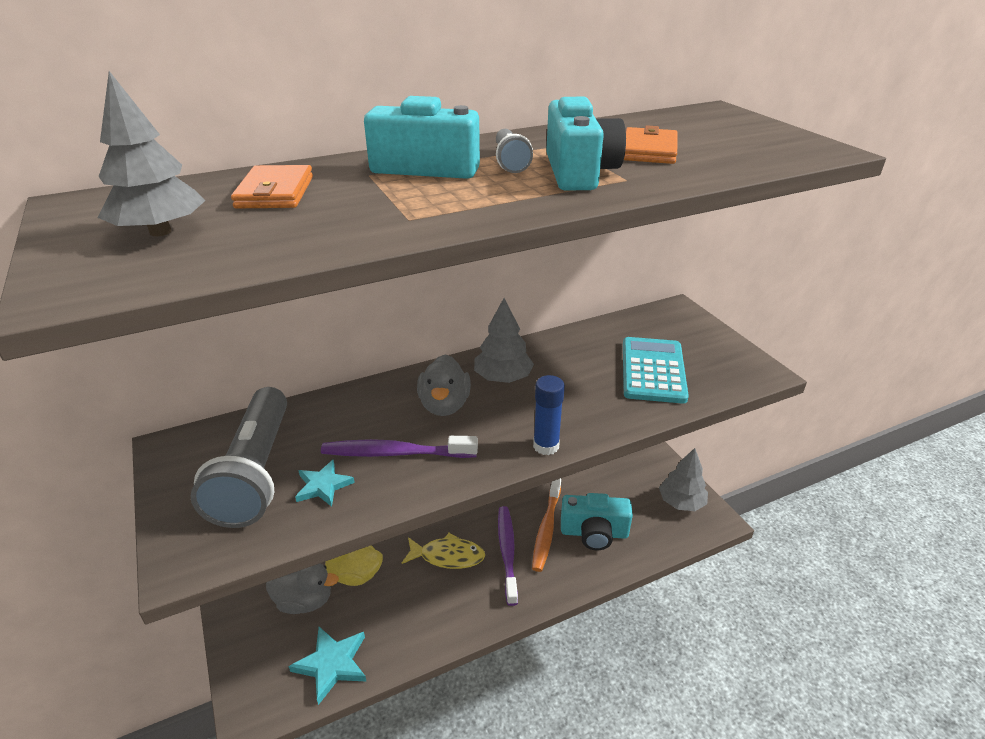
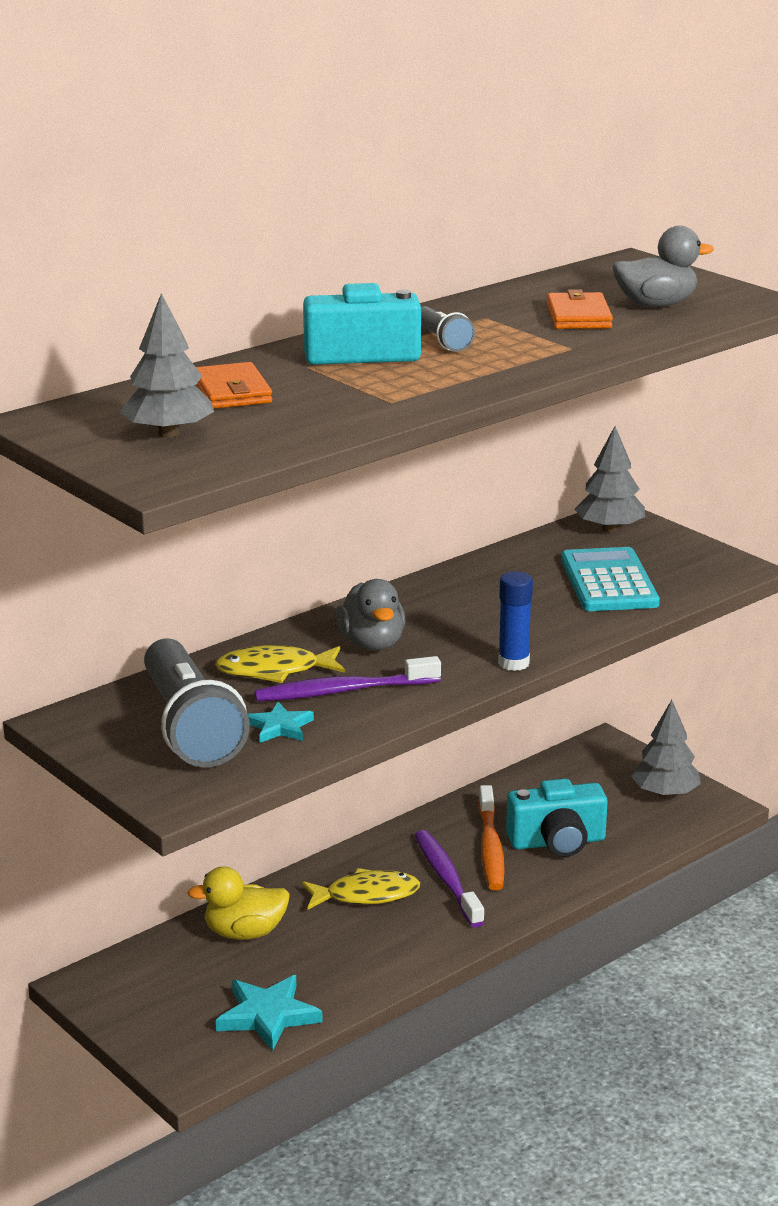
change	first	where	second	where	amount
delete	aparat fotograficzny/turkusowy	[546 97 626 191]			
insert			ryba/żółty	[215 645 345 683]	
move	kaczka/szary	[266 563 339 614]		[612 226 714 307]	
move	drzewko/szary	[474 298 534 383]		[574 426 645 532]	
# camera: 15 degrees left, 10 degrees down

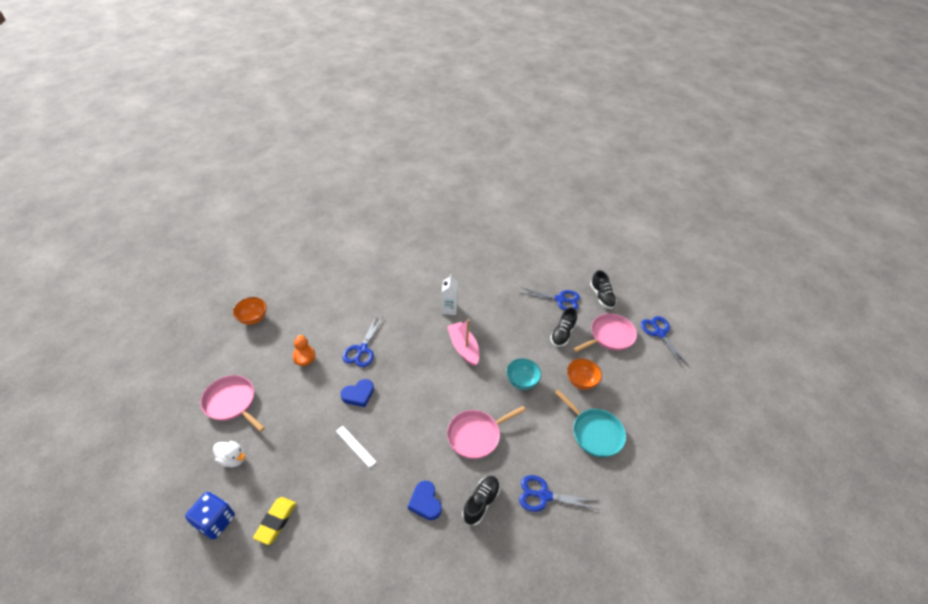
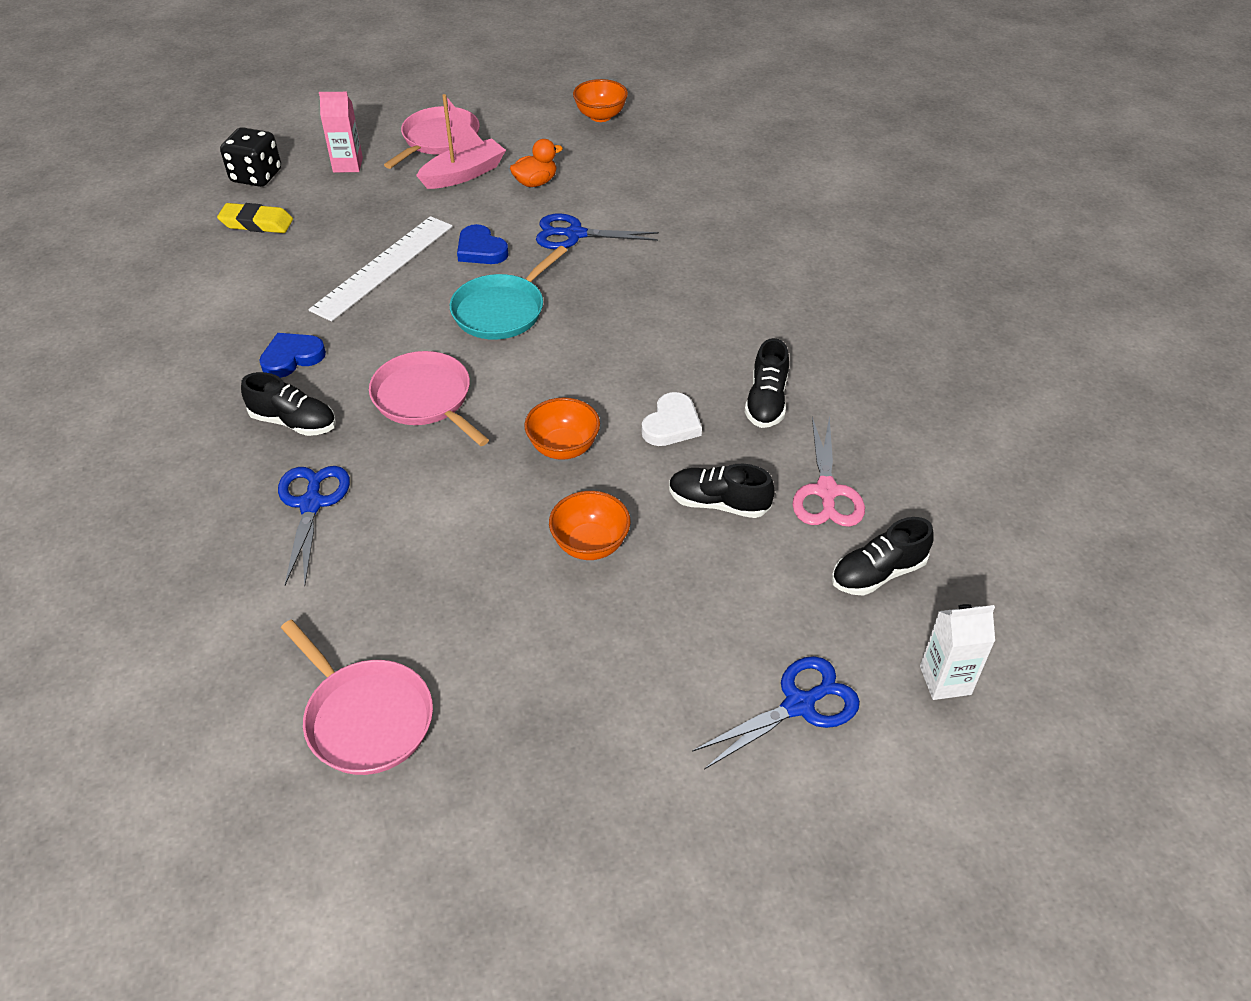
change	first	where	second	where	amount
insert			serce/biały	[642 392 702 446]	
insert			but/czarny	[745 338 789 428]	
move	karton mleka/biały	[442 274 458 315]		[920 604 995 700]	
move	łódka/różowy	[447 319 479 366]		[416 94 506 189]	
move	patelnia/turkusowy	[555 389 626 457]		[450 246 567 340]	
move	patelnia/różowy	[574 313 637 352]		[281 620 433 775]	
replace	kaczka/biały	[213 441 245 467]	karton mleka/różowy	[319 92 363 172]	
recolor	kostka do gry/niebieski	[185 492 235 539]	kostka do gry/czarny	[220 127 281 187]	
recolor	miska/turkusowy	[506 358 541 390]	miska/pomarańczowy	[524 398 600 460]	
recolor	nożyczki/niebieski	[520 287 580 310]	nożyczki/różowy	[792 416 865 527]	
resize	linijka/biały	[336 426 376 468]		[308 216 453 322]	x2.01
# camera: 80 degrees right, 0 degrees up

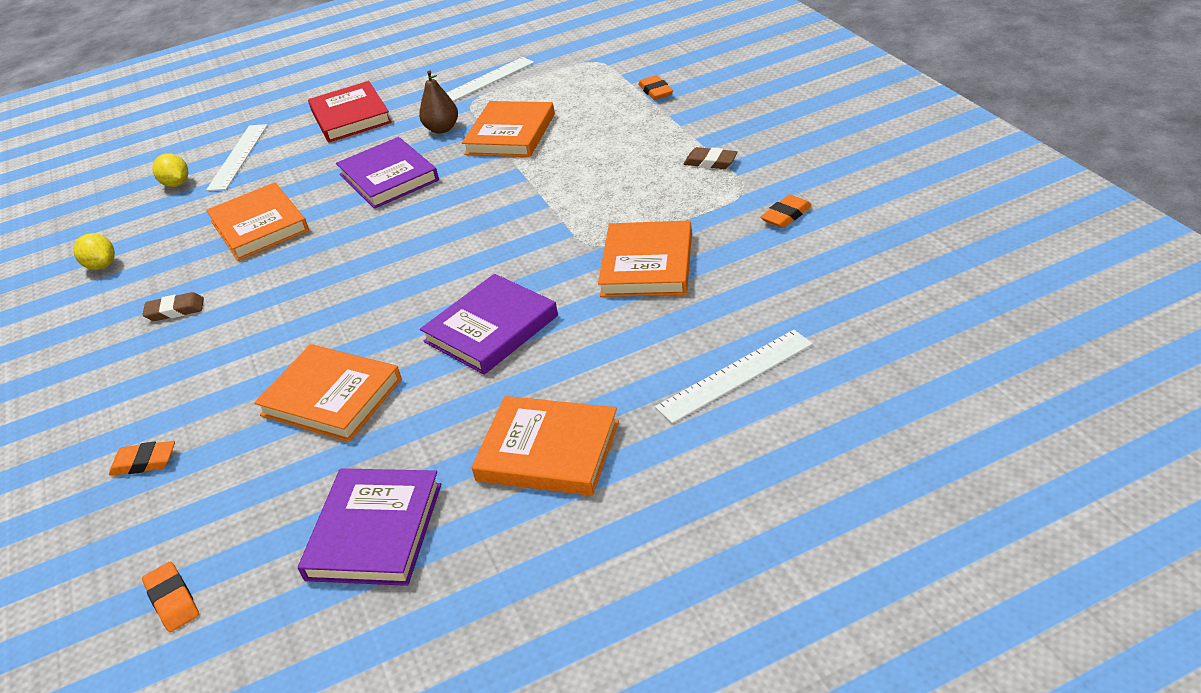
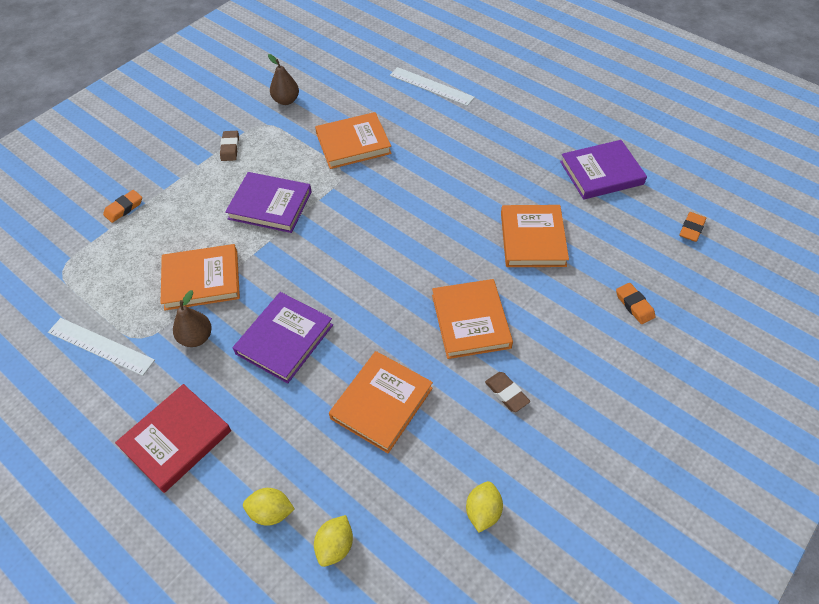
change	first	where	second	where	amount
move	książka/fioletowy	[420 274 558 375]		[225 172 312 233]	
move	książka/pomarańczowy	[472 396 619 496]		[432 279 513 359]	
replace	linijka/biały	[206 124 268 191]	cytryna/żółty	[243 488 295 525]	
replace	gumka do mazania/pomarańczowy	[761 195 812 228]	gruszka/brązowy	[268 54 299 105]	
# camera: 120 degrees left, 15 degrees up

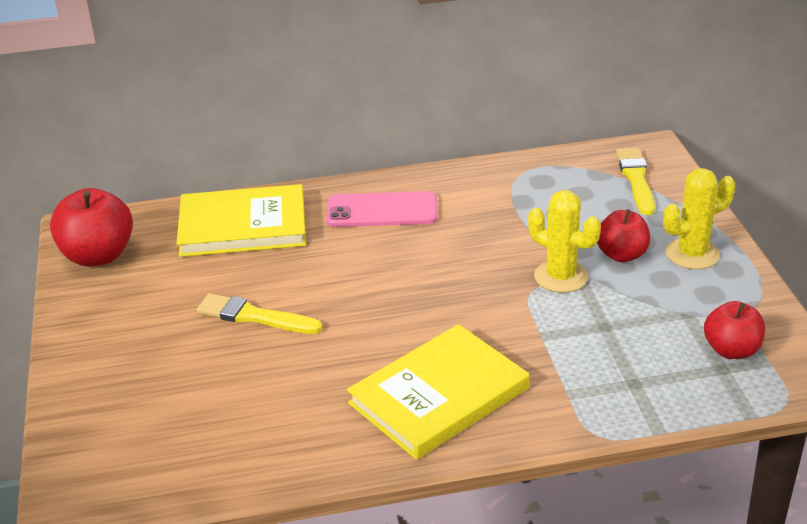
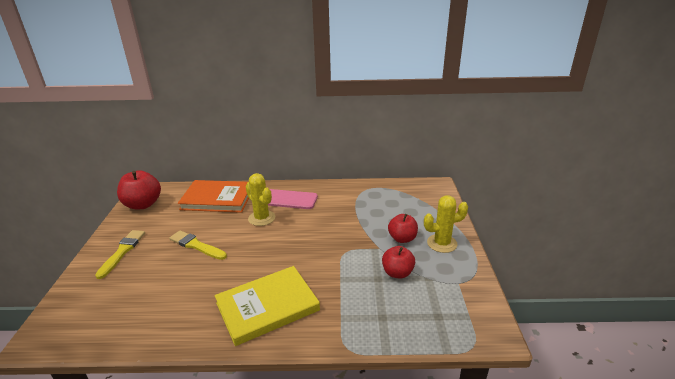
change	first	where	second	where	amount
move	kaktus/żółty	[528 190 601 293]		[246 173 275 226]	
move	pędzel/żółty	[616 148 655 215]		[95 230 145 279]	
move	jabłko/czerwony	[704 301 765 359]		[382 246 415 278]	
recolor	książka/żółty	[177 184 306 257]	książka/pomarańczowy	[178 180 249 213]	
# camera: 10 degrees right, 5 degrees down

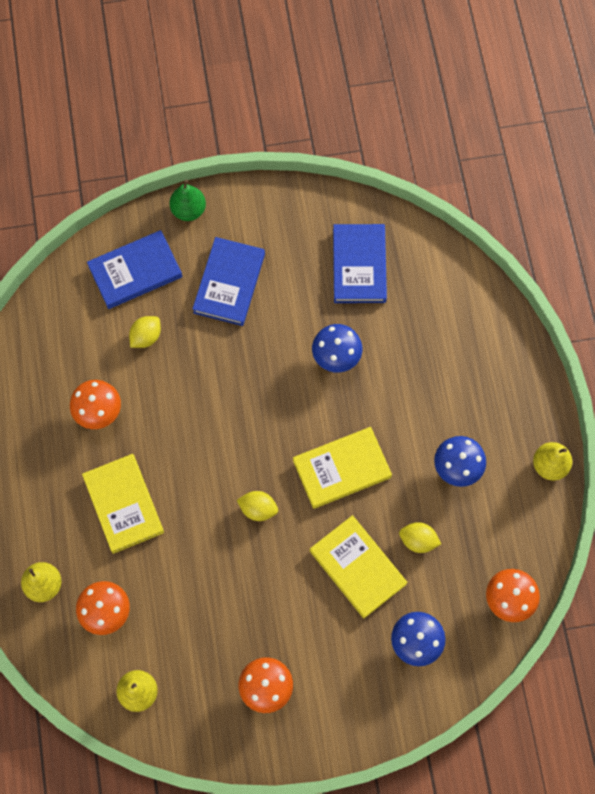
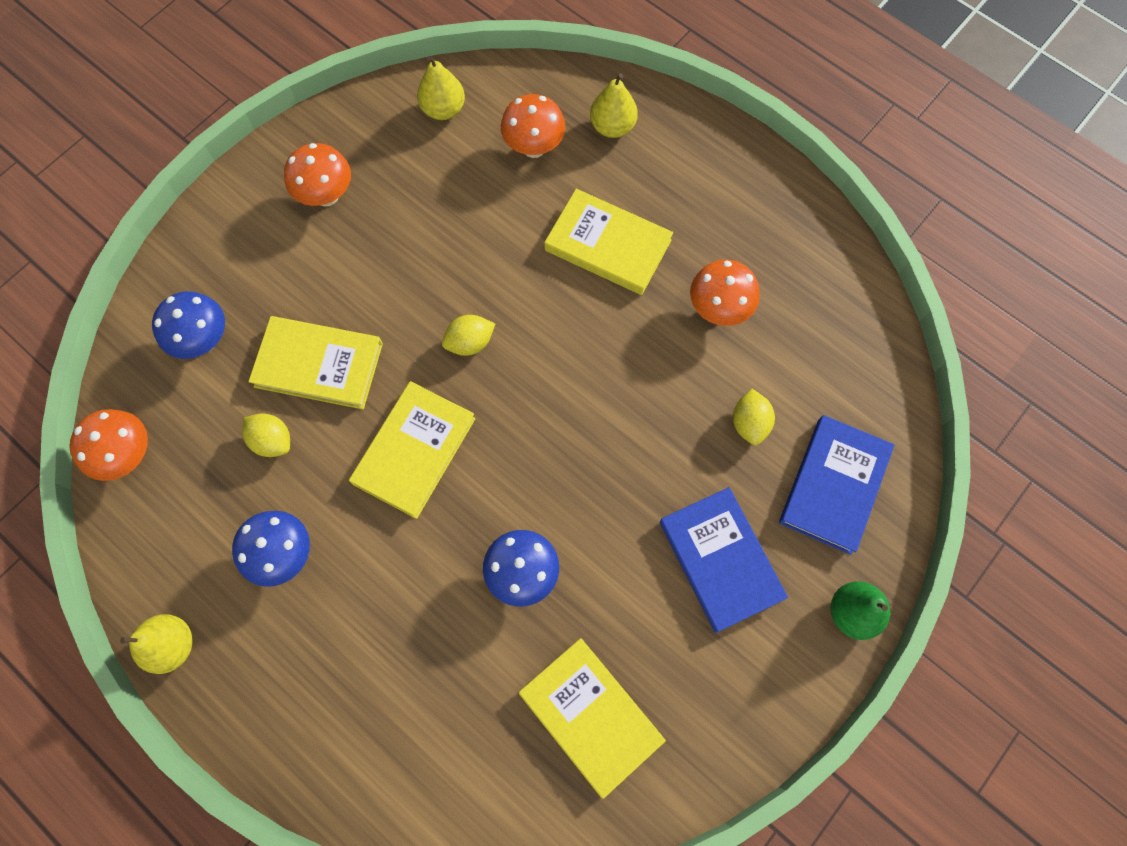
change	first	where	second	where	amount
recolor	książka/niebieski	[333 224 387 303]	książka/żółty	[519 638 666 799]	
rotate	cytryna/żółty	[399 522 441 553]		[242 413 290 457]	60 degrees clockwise
# camera: 140 degrees right, 0 degrees up

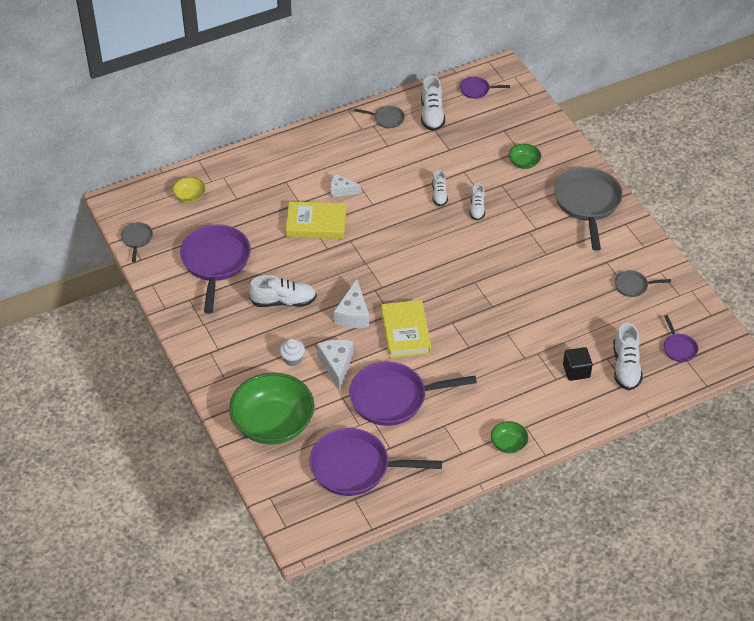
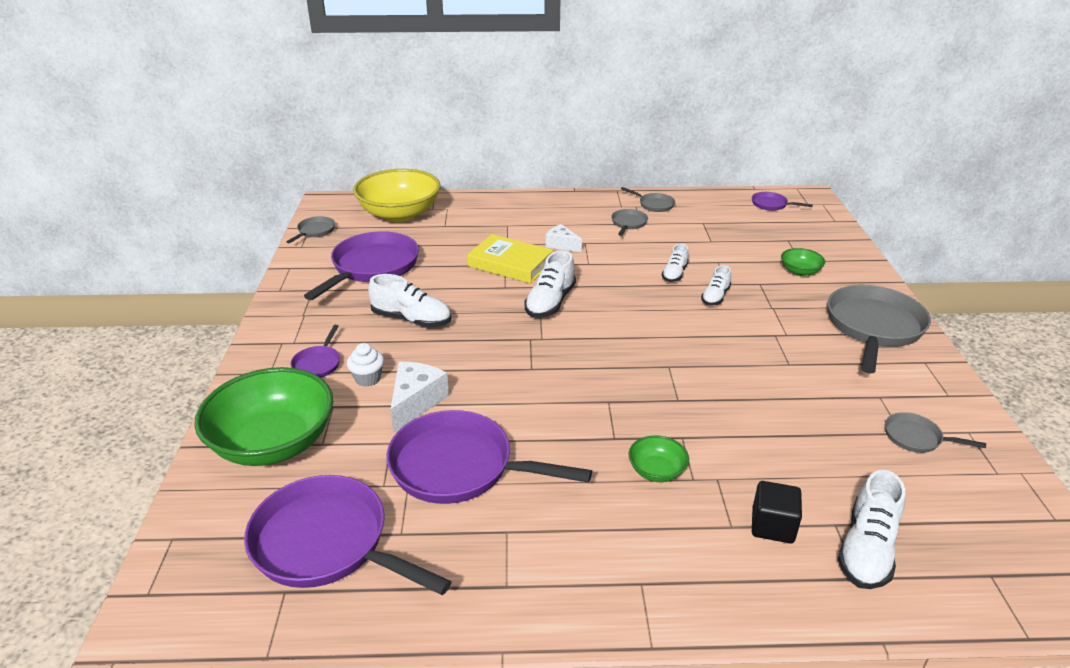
change	first	where	second	where	amount
delete	ser/biały	[334 279 369 328]			
delete	książka/żółty	[381 300 431 358]			
insert			patelnia/szary	[611 209 648 236]	
move	but/biały	[421 75 445 131]		[524 250 576 318]	
move	miska/zielony	[491 421 528 453]		[629 435 689 482]	
move	patelnia/fioletowy	[664 315 698 362]		[291 325 340 378]	
resize	miska/żółty	[172 177 205 203]		[353 169 440 222]	x2.27
# camera: 25 degrees right, 15 degrees down

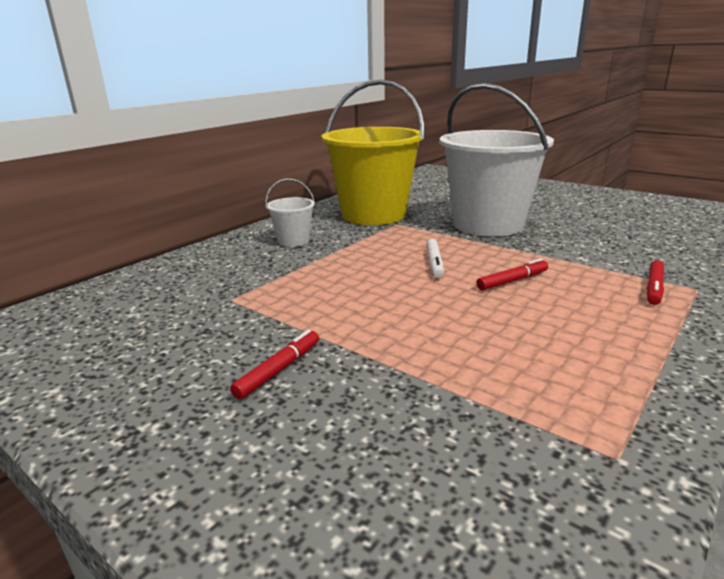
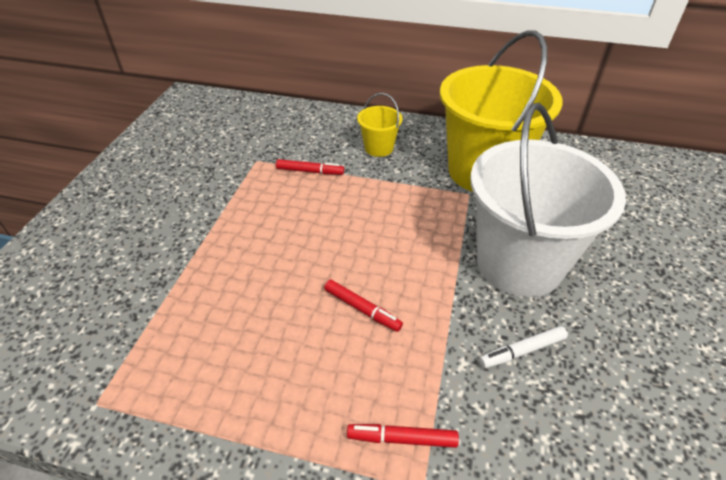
change	first	where	second	where	amount
move	flamaster/czerwony	[230 330 319 400]		[276 159 344 175]	
move	flamaster/biały	[427 239 444 278]		[479 326 568 368]	
recolor	wiadro/biały	[265 178 315 247]	wiadro/żółty	[357 93 402 157]	
# camera: 65 degrees right, 20 degrees up

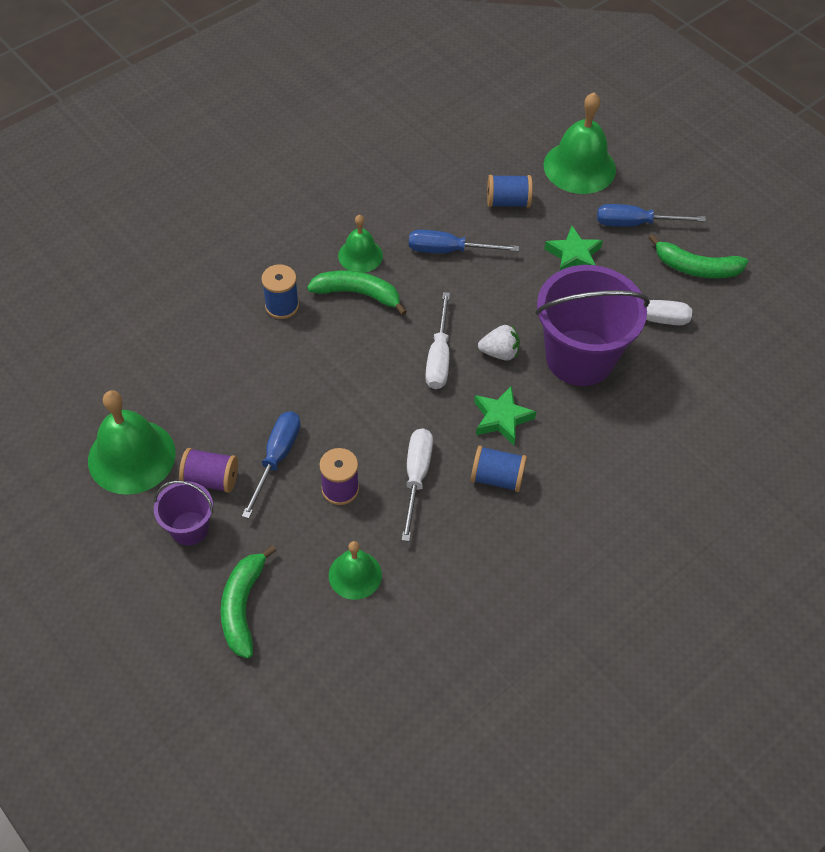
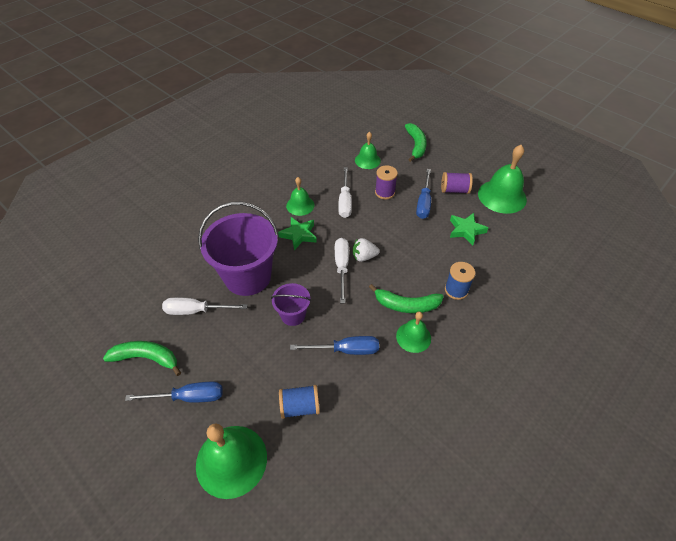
change	first	where	second	where	amount
move	wiadro/fioletowy	[154 481 214 546]		[271 283 311 326]	
move	truskawka/biały	[478 325 520 361]		[353 238 380 262]	
move	gwiazda/zielony	[544 226 603 270]		[450 213 488 245]	
replace	szpulka/niebieski	[471 446 527 492]	dzwonek/zielony	[286 177 315 216]	
# camera: 175 degrees right, 5 degrees down

